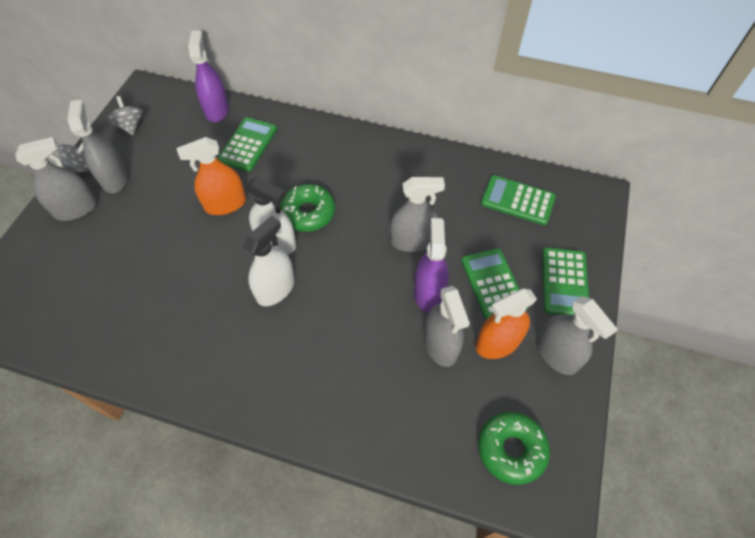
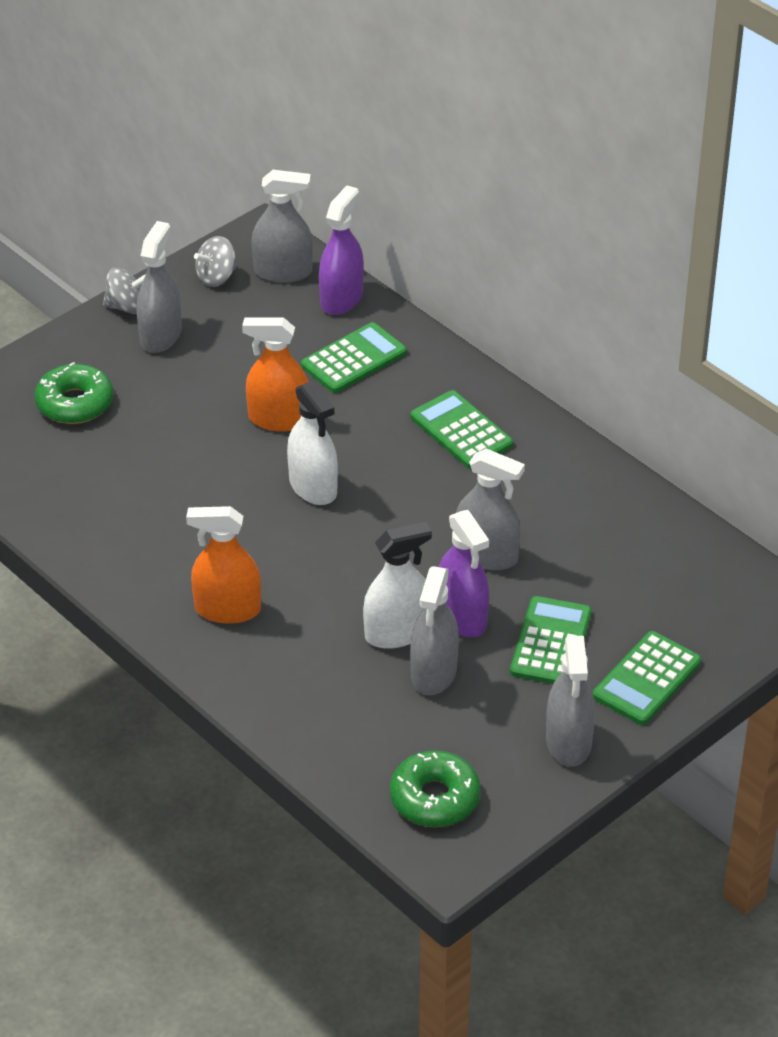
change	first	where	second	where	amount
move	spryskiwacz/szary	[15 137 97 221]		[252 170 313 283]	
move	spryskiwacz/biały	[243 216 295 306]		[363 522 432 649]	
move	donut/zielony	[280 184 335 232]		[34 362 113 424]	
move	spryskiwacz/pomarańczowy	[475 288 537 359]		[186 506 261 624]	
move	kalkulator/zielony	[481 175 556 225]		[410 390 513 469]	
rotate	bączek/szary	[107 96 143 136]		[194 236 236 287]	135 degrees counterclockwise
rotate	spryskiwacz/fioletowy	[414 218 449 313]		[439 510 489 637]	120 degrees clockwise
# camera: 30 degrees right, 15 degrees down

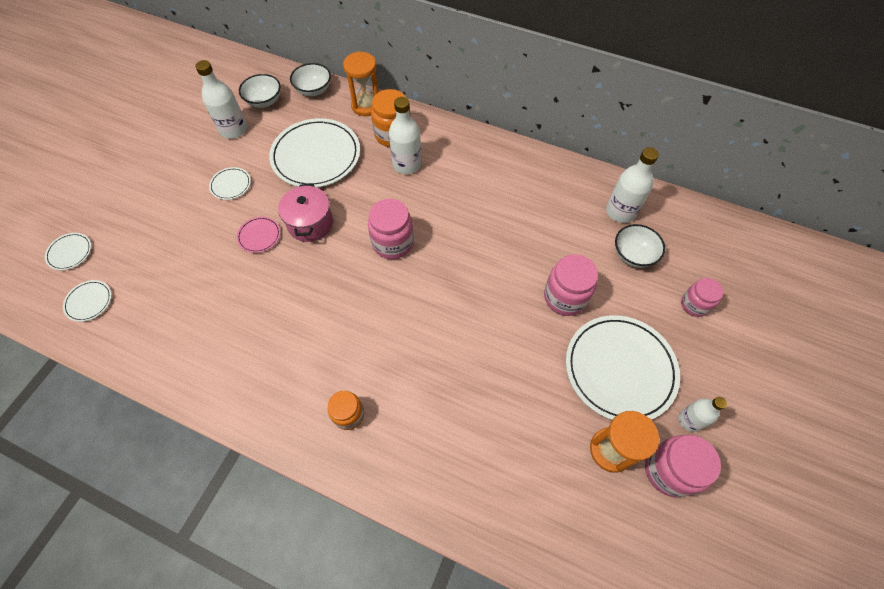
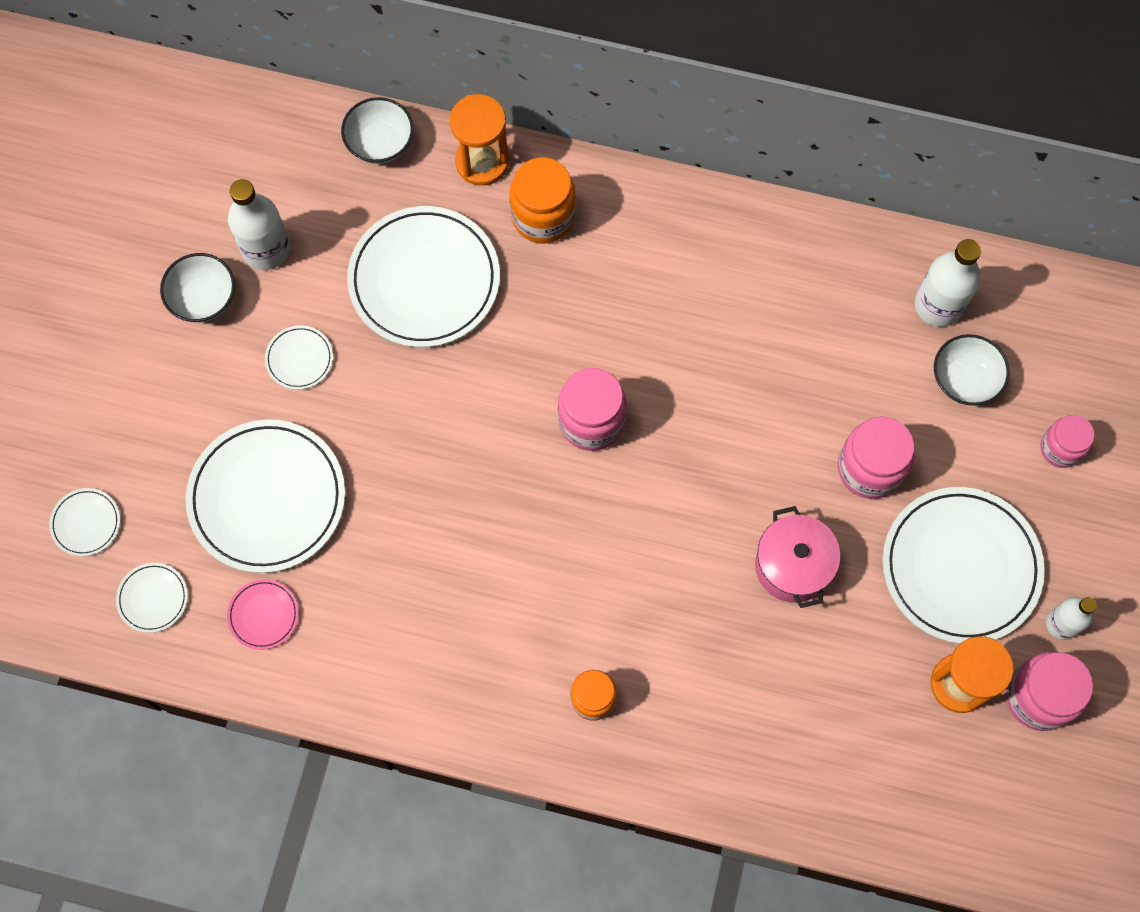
change	first	where	second	where	amount
delete	butelka/biały	[389 97 422 174]			
insert			talerz/biały	[186 420 345 573]	
move	talerz/różowy	[237 216 281 253]		[227 579 299 650]	
move	miska/biały	[239 74 280 108]		[160 253 235 322]	
move	garnek/różowy	[278 184 333 242]		[755 506 841 608]	
# camera: 10 degrees left, 10 degrees up

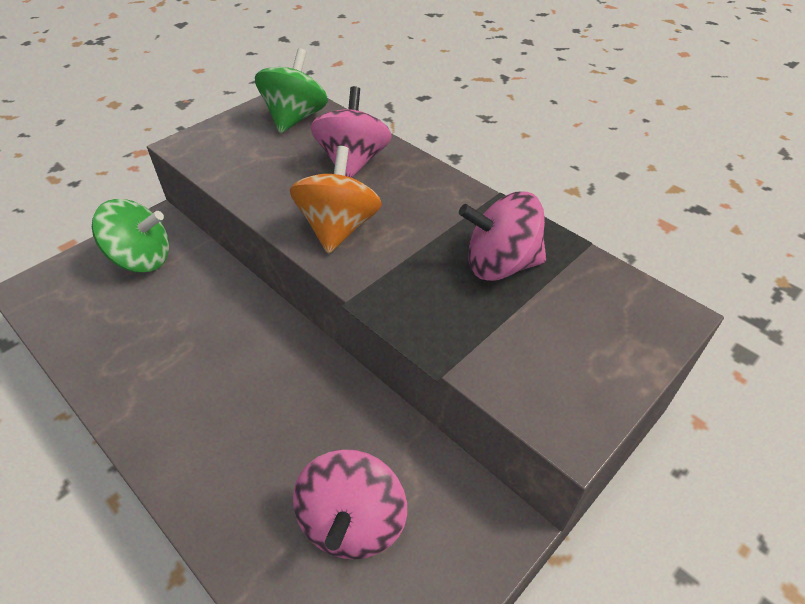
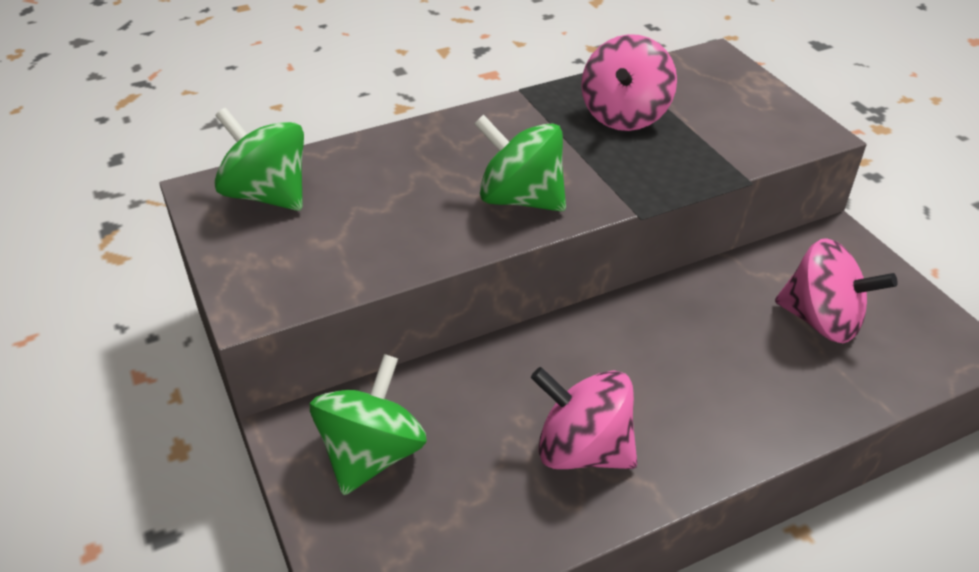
change	first	where	second	where	amount
move	bączek/różowy	[311 86 392 178]		[531 367 637 469]	
recolor	bączek/pomarańczowy	[290 146 382 254]	bączek/zielony	[474 114 566 212]	
# camera: 70 degrees left, 5 degrees down

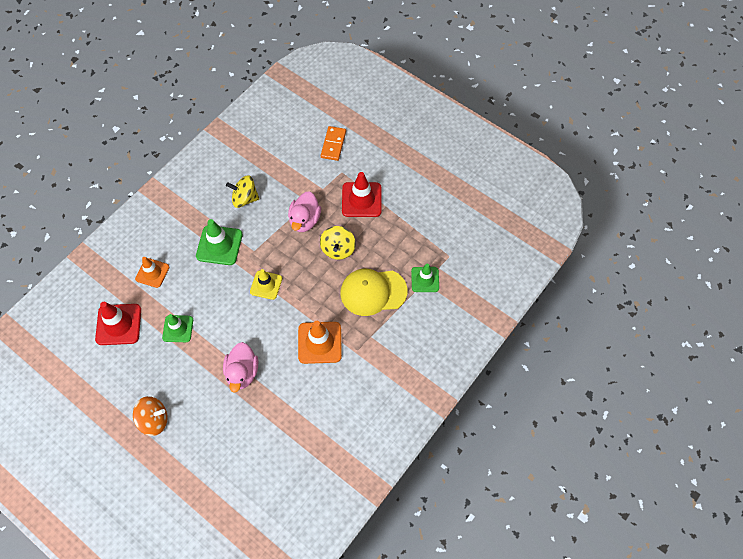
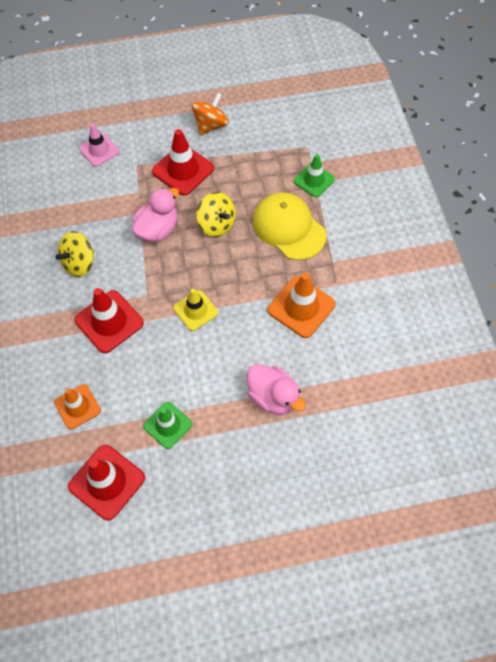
change	first	where	second	where	amount
move	bączek/pomarańczowy	[133 396 168 436]		[191 93 229 135]	
replace	kostka domina/pomarańczowy	[321 126 346 161]	pachołek/różowy	[79 123 119 167]	
recolor	pachołek/zielony	[196 219 243 265]	pachołek/czerwony	[75 288 144 353]	
rotate	kaczka/różowy	[288 191 321 232]		[132 188 179 242]	105 degrees counterclockwise
rotate	czapka/żółty	[340 269 407 316]		[253 192 327 260]	105 degrees clockwise
# camera: 50 degrees left, 0 degrees up

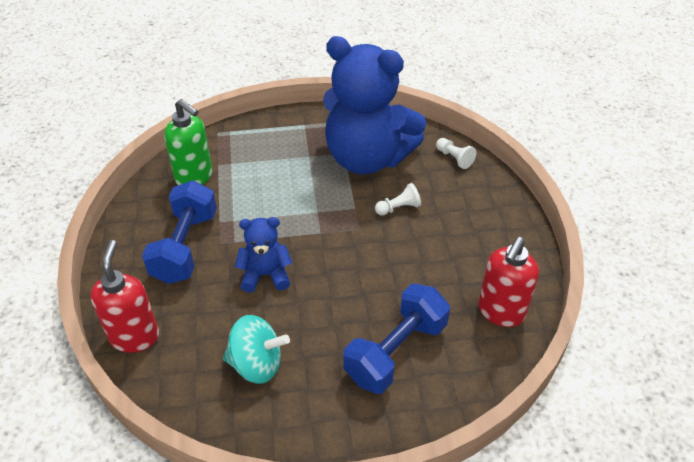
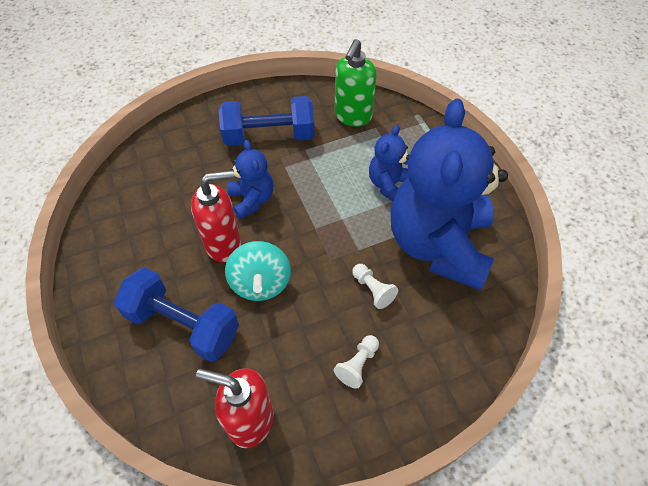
change	first	where	second	where	amount
insert			miś/niebieski	[369 125 410 202]	
move	dozownik mydła/czerwony	[90 240 159 353]		[191 170 241 263]	
move	bączek/turkusowy	[223 315 290 384]		[225 241 291 301]	
move	pionek/biały	[436 138 476 169]		[334 335 379 389]	
# camera: 75 degrees right, 10 degrees up

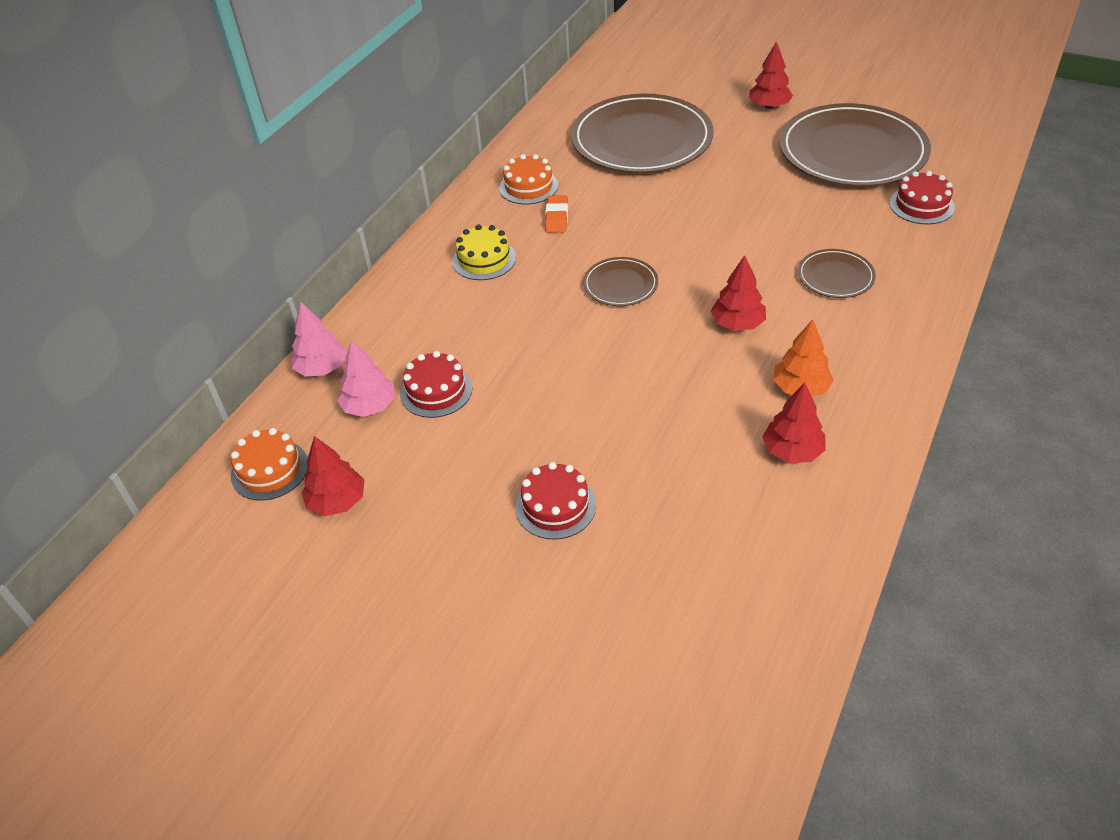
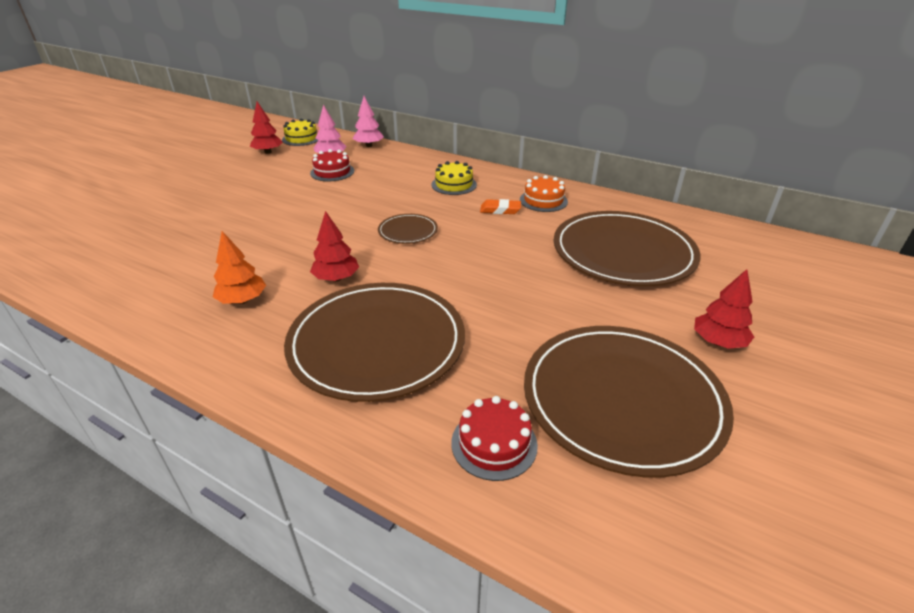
change	first	where	second	where	amount
delete	tort/czerwony	[515 462 596 540]			
delete	drzewko/czerwony	[762 383 826 463]			
recolor	tort/pomarańczowy	[231 428 308 501]	tort/żółty	[282 119 318 146]	
resize	talerz/brązowy	[798 249 876 298]		[284 283 465 402]	x2.21
# camera: 90 degrees right, 10 degrees down

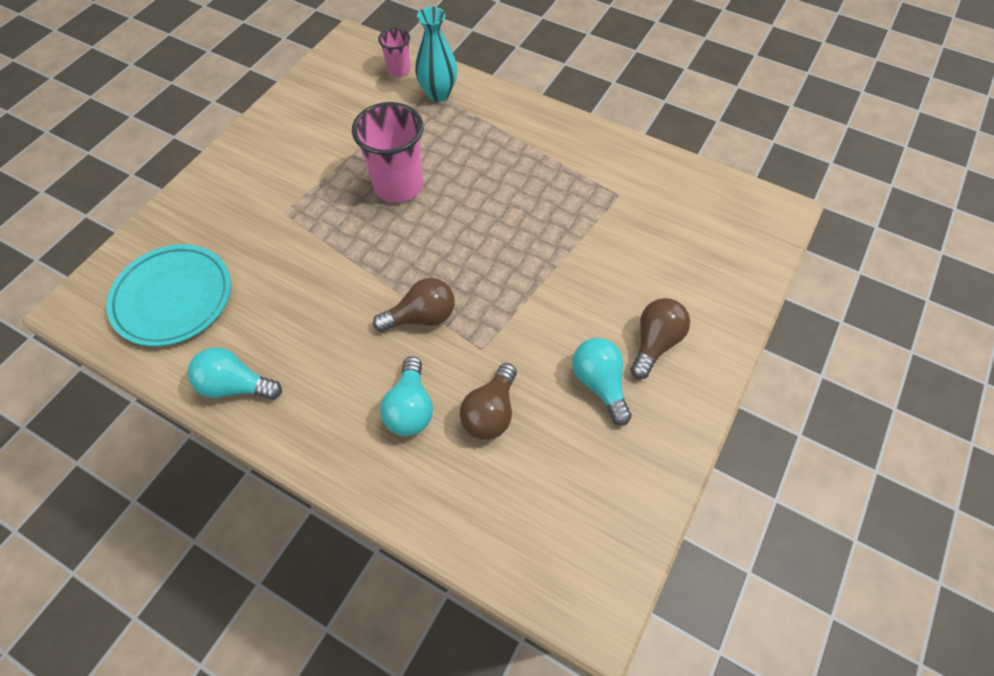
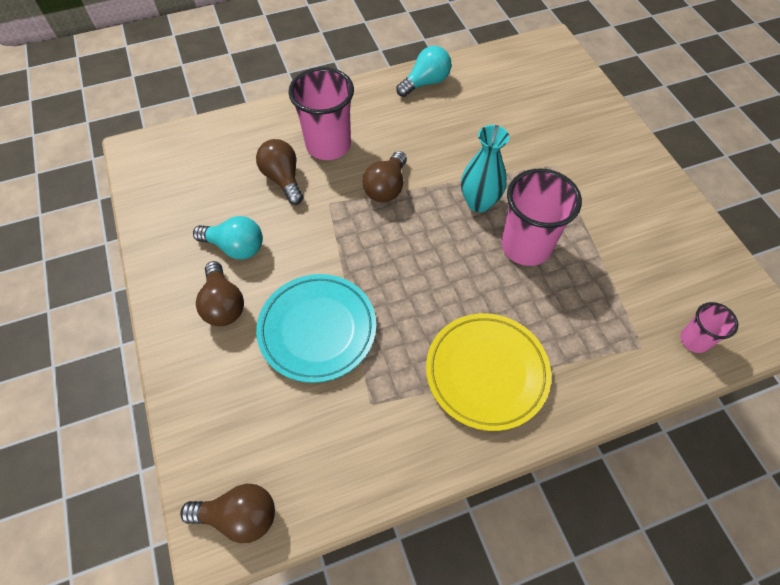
change	first	where	second	where	amount
insert			żarówka/brązowy	[180 484 275 543]	
insert			talerz/żółty	[426 313 551 431]	
move	talerz/turkusowy	[106 245 231 346]		[256 274 377 383]	
move	wazon/turkusowy	[415 7 457 102]		[461 125 509 212]	
replace	żarówka/turkusowy	[380 356 433 436]	szklanka/różowy	[288 67 354 160]	
# camera: 130 degrees right, 0 degrees up

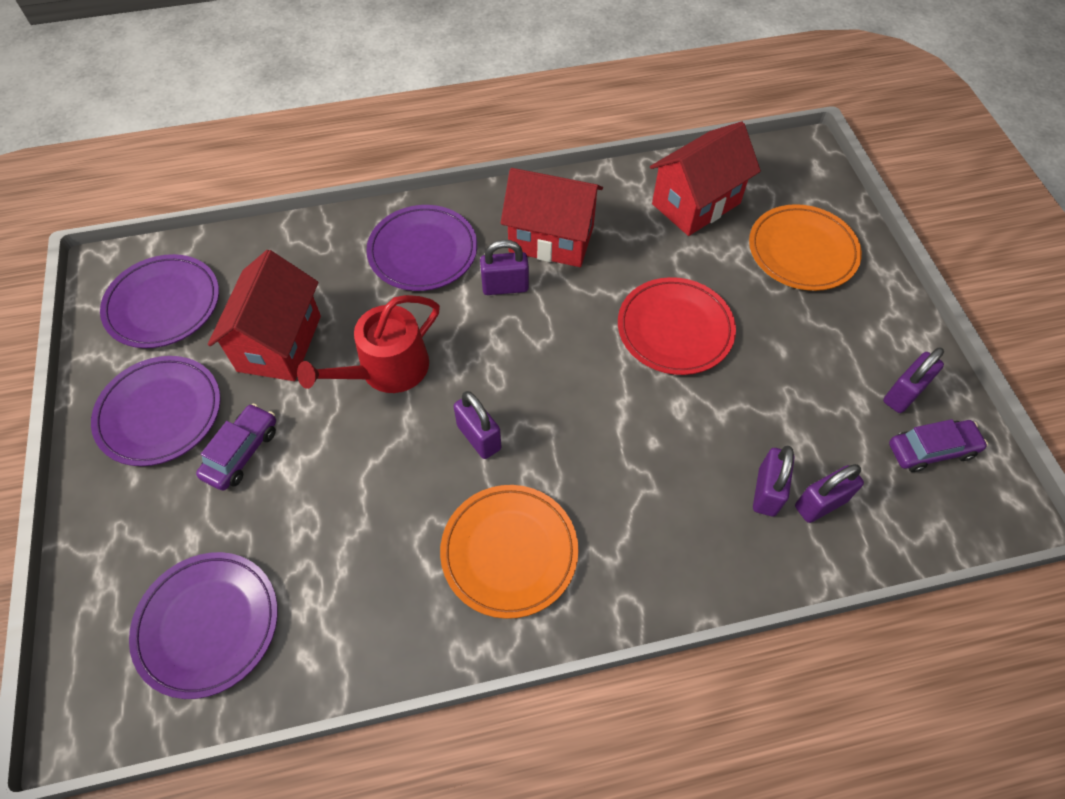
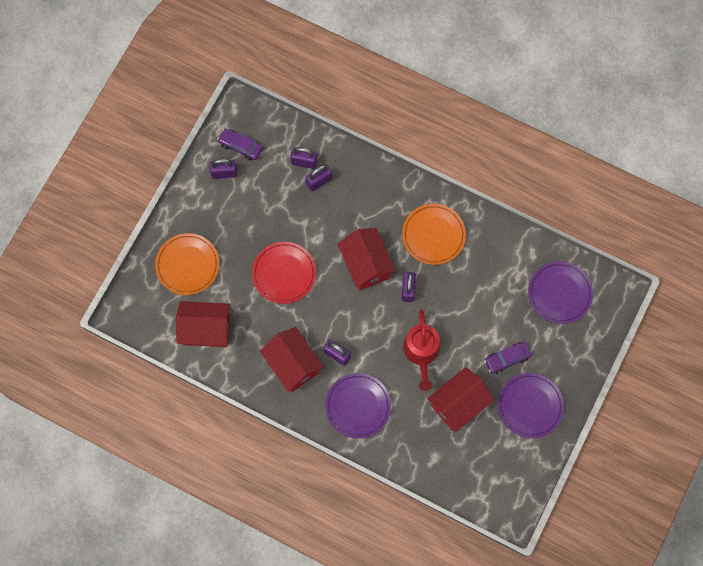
change	first	where	second	where	amount
delete	talerz/fioletowy	[100 254 219 348]			
insert			domek/czerwony	[338 228 396 290]	
rotate	konewka/czerwony	[297 295 440 393]		[403 309 440 391]	90 degrees clockwise
# camera: 140 degrees left, 15 degrees up

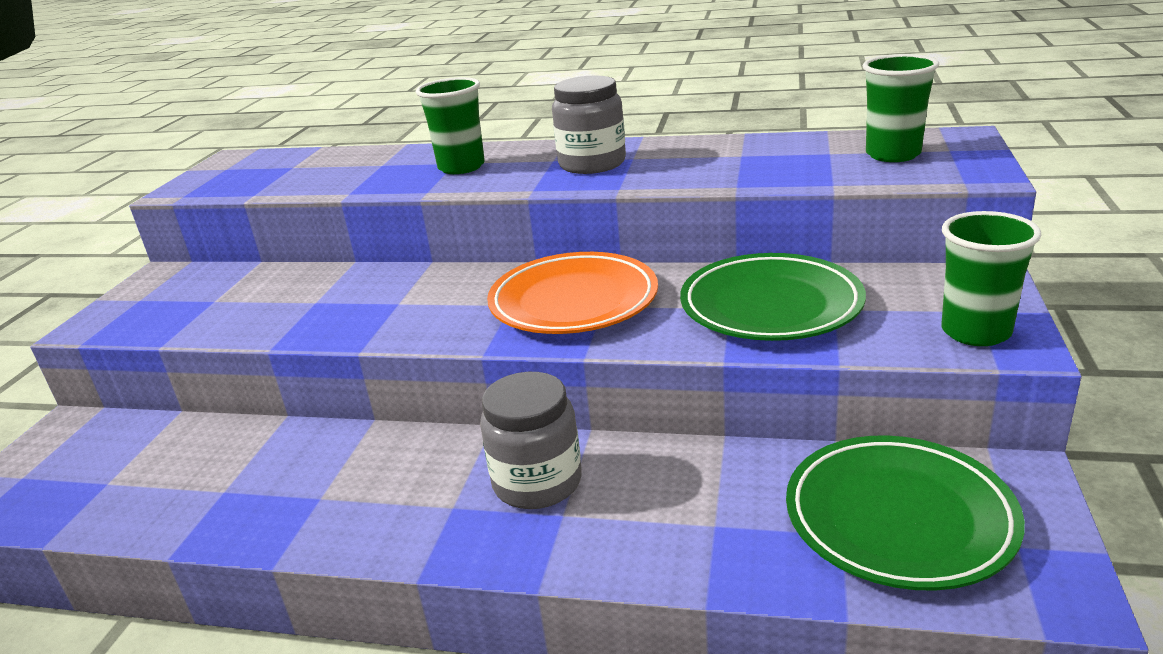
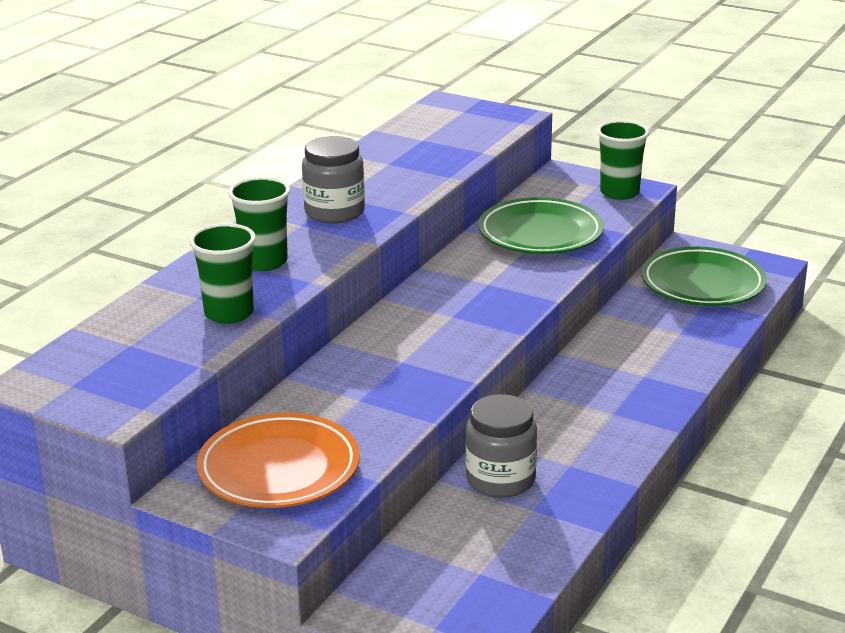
change	first	where	second	where	amount
move	słoik/szary	[480 372 582 509]		[465 394 537 498]	
move	talerz/pomarańczowy	[487 252 658 334]		[197 413 360 508]	
move	szklanka/zielony	[863 54 939 162]		[189 223 256 324]	
# camera: 75 degrees left, 0 degrees up

